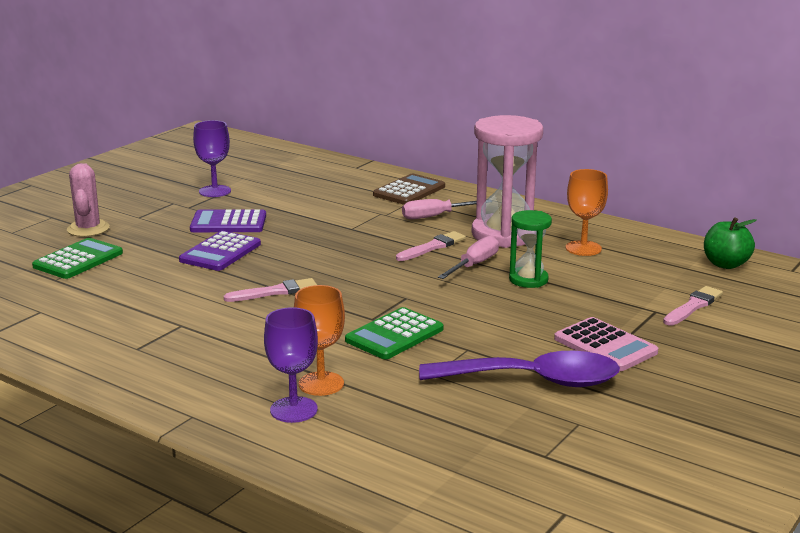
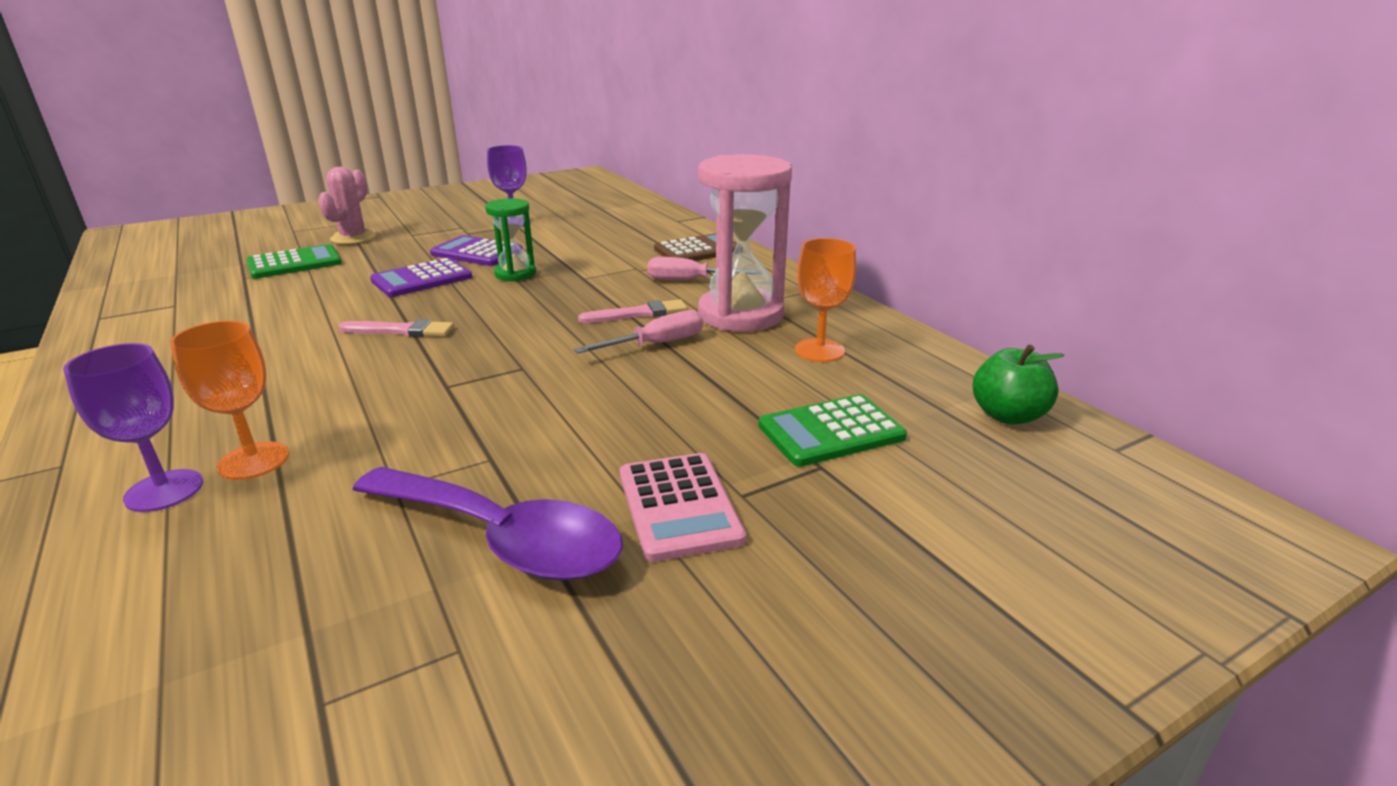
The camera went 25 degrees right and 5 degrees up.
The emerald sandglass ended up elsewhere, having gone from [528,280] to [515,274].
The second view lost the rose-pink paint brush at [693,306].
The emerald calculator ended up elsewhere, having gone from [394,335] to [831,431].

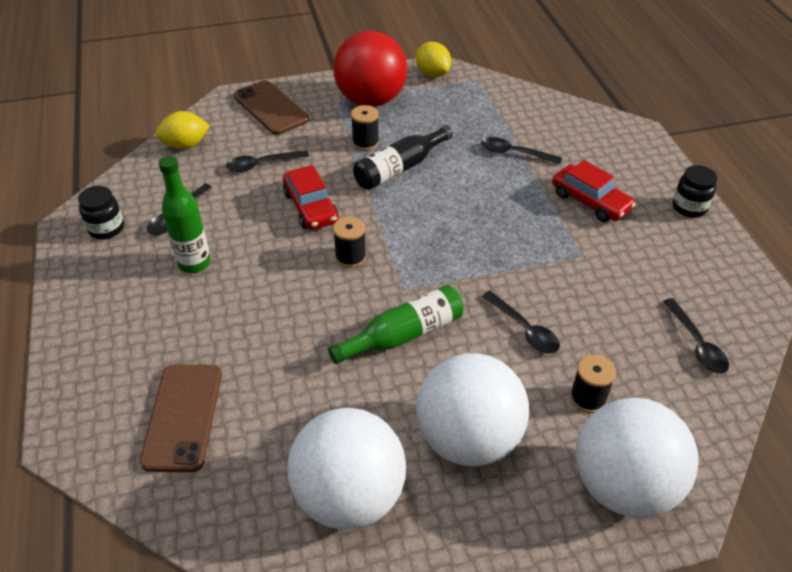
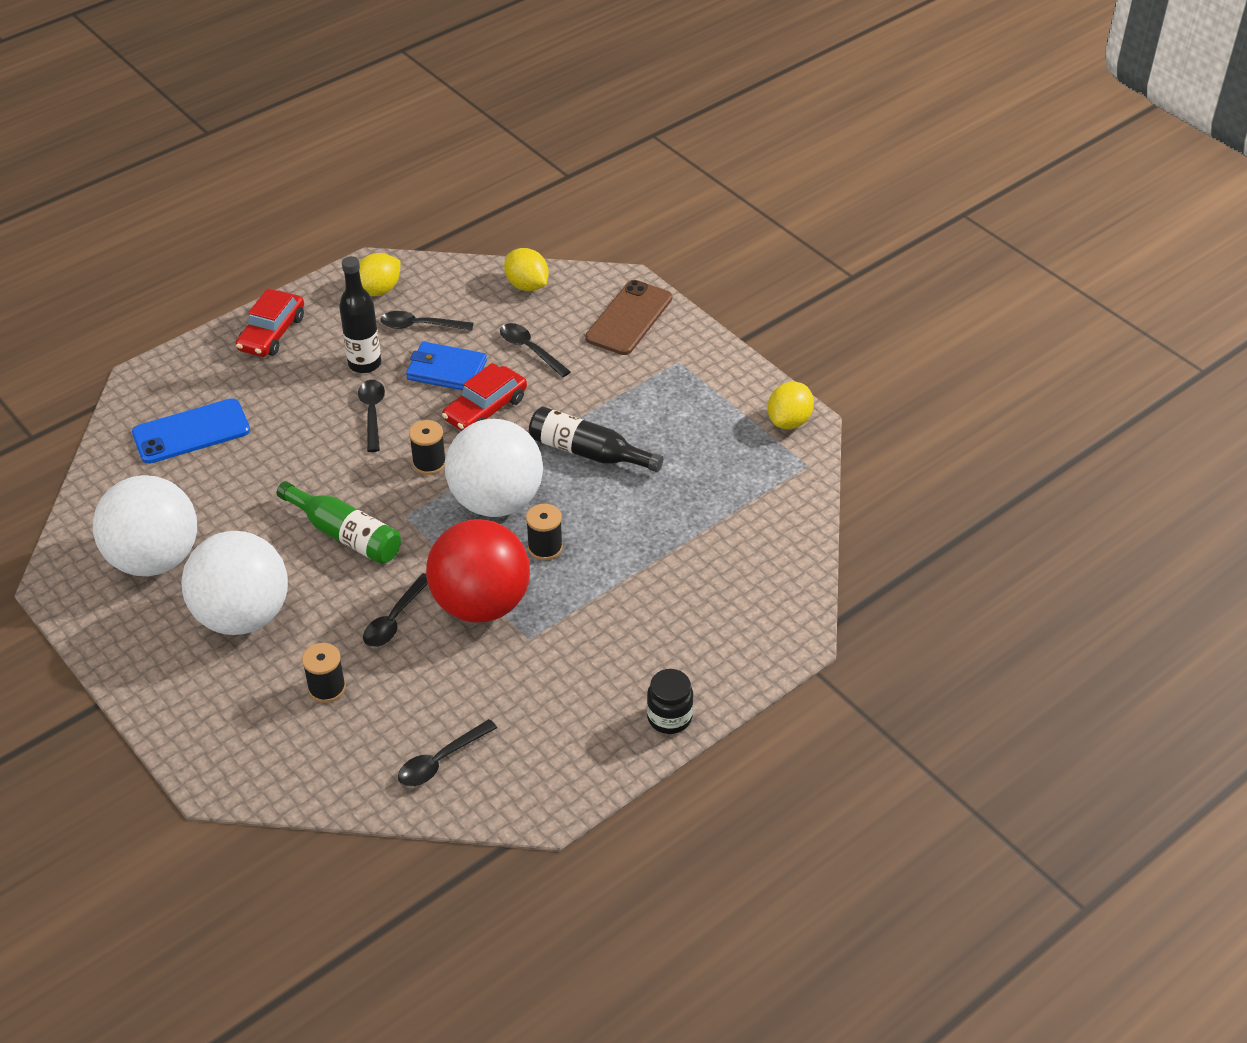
The camera went 65 degrees right and 0 degrees up.
The red play ball ended up elsewhere, having gone from [371,100] to [481,604].
The jet-black bobbin ended up elsewhere, having gone from [365,142] to [545,547].
The jet-black spoon ended up elsewhere, having gone from [514,153] to [372,413].
What was the emerald bottle at [194,263] turned into the jet-black bottle at [364,364].
The red automobile ended up elsewhere, having gone from [590,201] to [272,333].
Where the jet-black jar stood at [106,228], the golden toy lemon came to stand at [378,290].
What was the dark brown mobile phone at [182,417] turned into the royal blue mobile phone at [191,432].
The pure white play ball ended up elsewhere, having gone from [623,485] to [496,501].
The second view gained the royal blue billfold at [446,370].

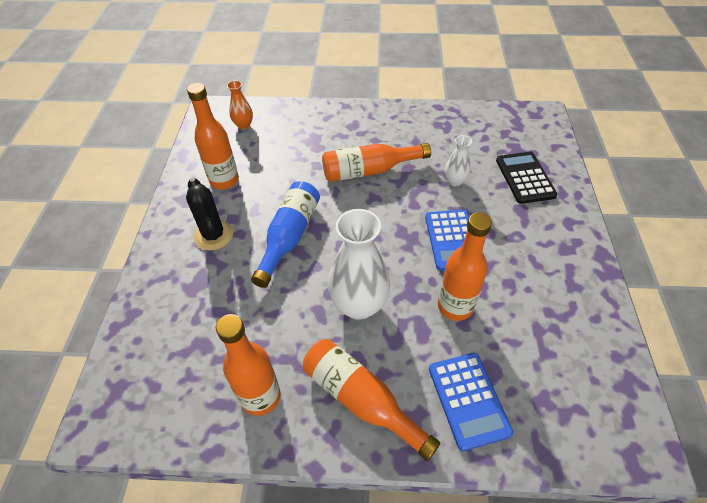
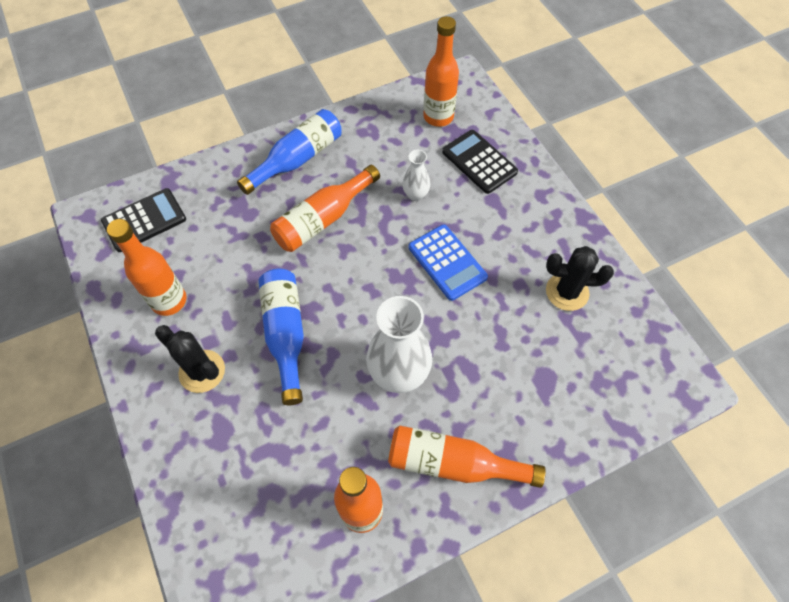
The camera went 30 degrees left and 10 degrees up.
Where the orange-coloured tall vase stood at [244,125], the jet-black calculator came to stand at [144,220].
The orange-coloured bottle ended up elsewhere, having gone from [455,306] to [438,117].
The second view lost the royal blue calculator at [468,400].
The second view gained the royal blue bottle at [297,159].
The second view gained the jet-black saguaro cactus at [567,292].

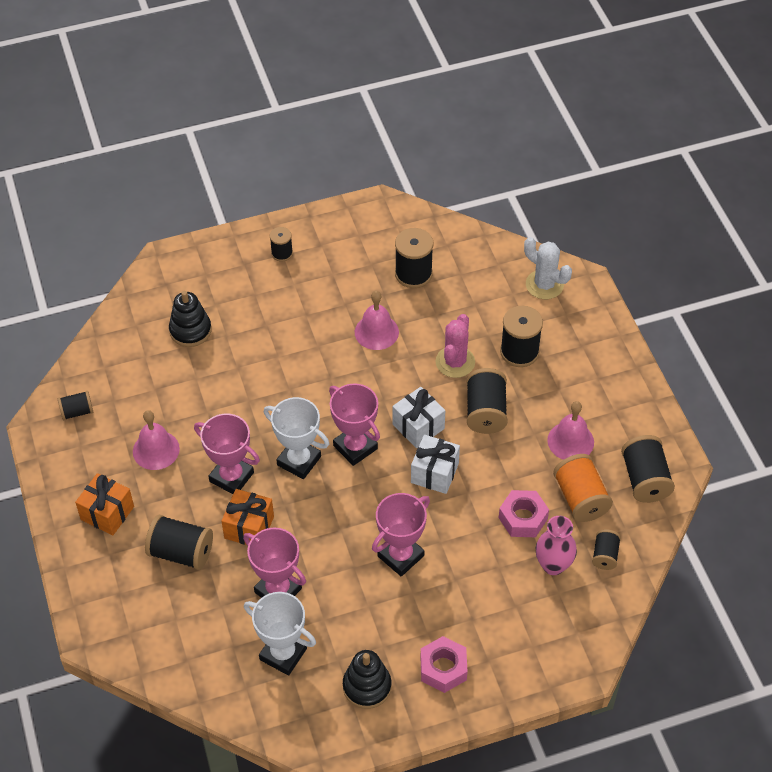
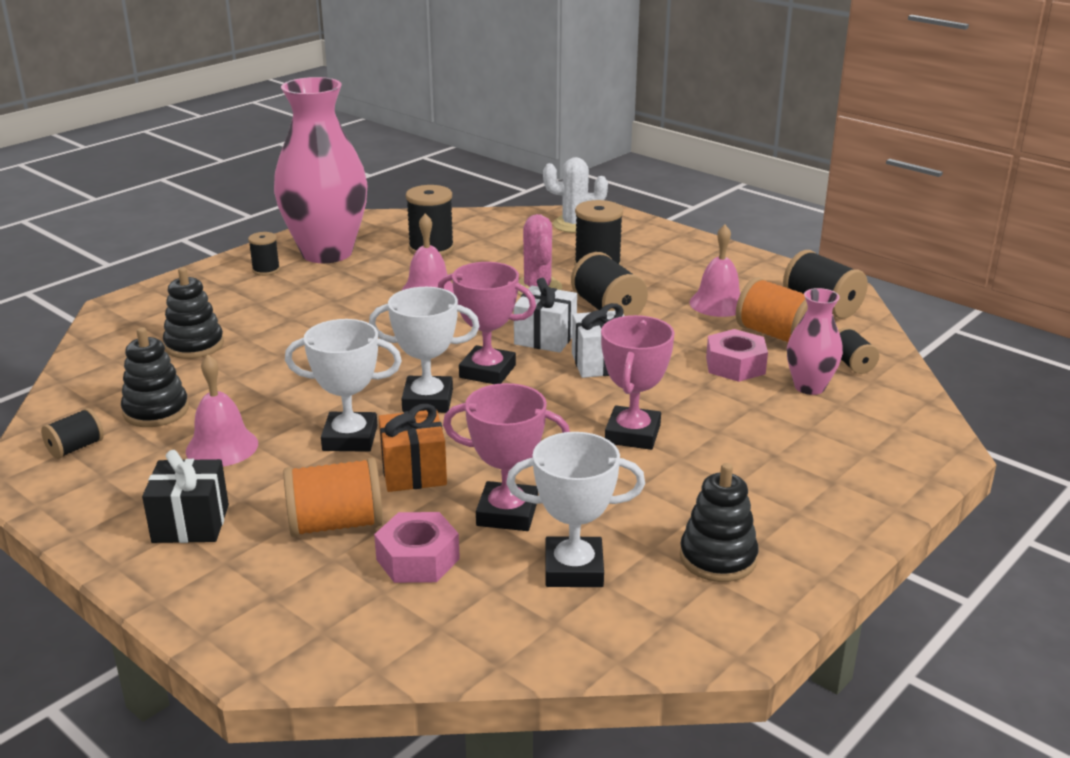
The camera went 30 degrees left and 25 degrees down.
What was the rose-pink award cup at [231,477] turned into the pure white award cup at [350,438].
What was the orange-coloured present at [107,513] turned into the jet-black present at [190,523].
What was the jet-black bobbin at [181,552] turned into the orange-coloured bobbin at [336,524].
The rose-pink nut ended up elsewhere, having gone from [443,668] to [417,559].
The second view gained the rose-pink tall vase at [327,253].
The second view gained the jet-black ring stacker at [156,411].

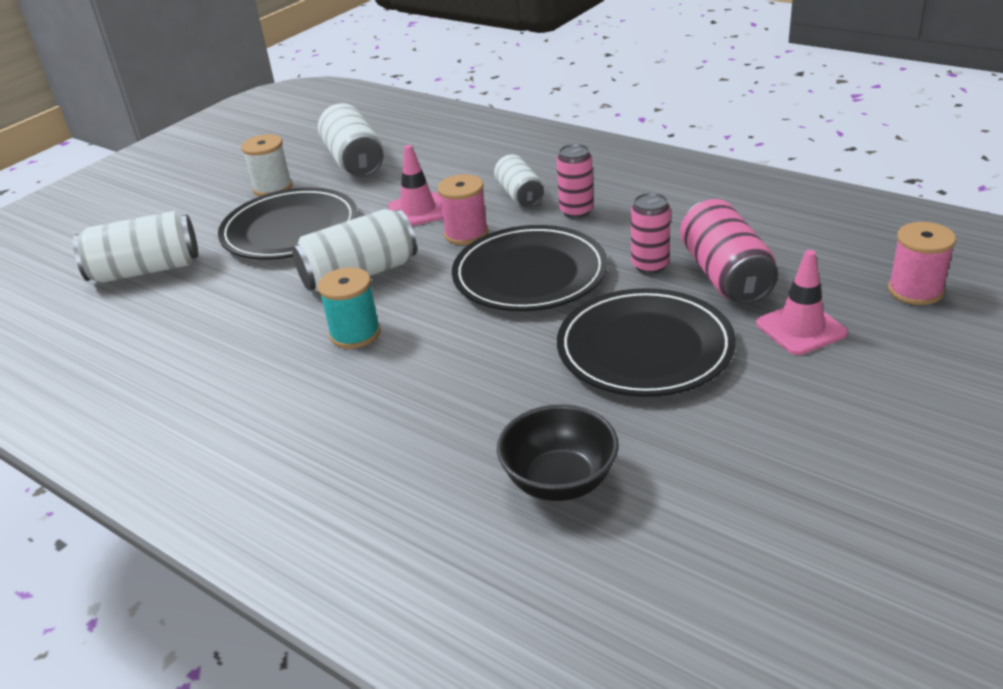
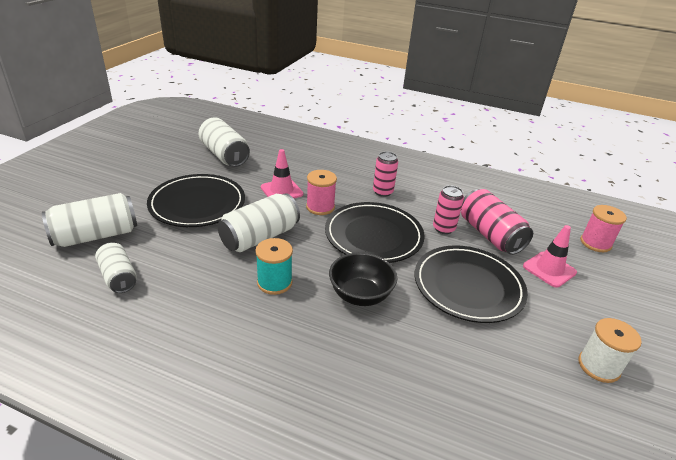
The camera went 20 degrees left and 0 degrees up.
The pure white bobbin ended up elsewhere, having gone from [273,188] to [598,366].
The pure white tin ended up elsewhere, having gone from [519,195] to [118,277].
The jet-black deep dish ended up elsewhere, having gone from [559,481] to [360,295].

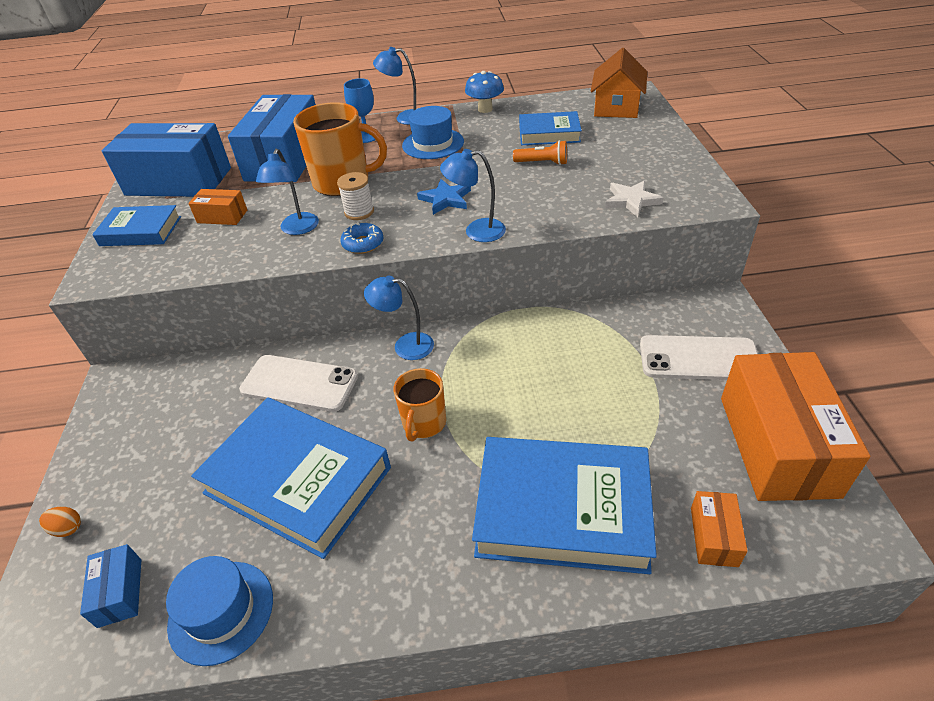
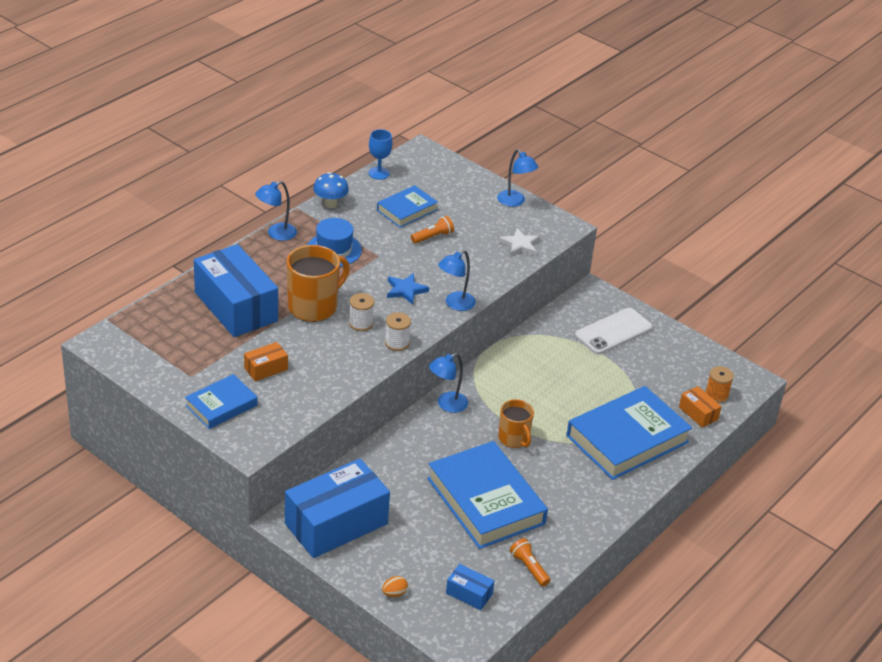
The camera went 50 degrees left and 5 degrees down.
The second view lost the orange-coloured house at [616,107].
The royal blue wine glass ended up elsewhere, having gone from [366,136] to [379,173].
The royal blue box ended up elsewhere, having gone from [179,181] to [336,524].
The royal blue desk lamp ended up elsewhere, having gone from [297,229] to [515,202].
Where the royal blue donut stood at [363,244], the pure white bobbin came to stand at [397,343].
The second view lost the orange-coloured box at [777,445].
The second view lost the pure white mobile phone at [299,383].
The royal blue hardback at [297,480] ended up facing another way, 75 degrees clockwise from before.
Where the royal blue hat stood at [221,611], the orange-coloured pocket torch came to stand at [529,568].
The second view gained the orange-coloured bobbin at [716,395].

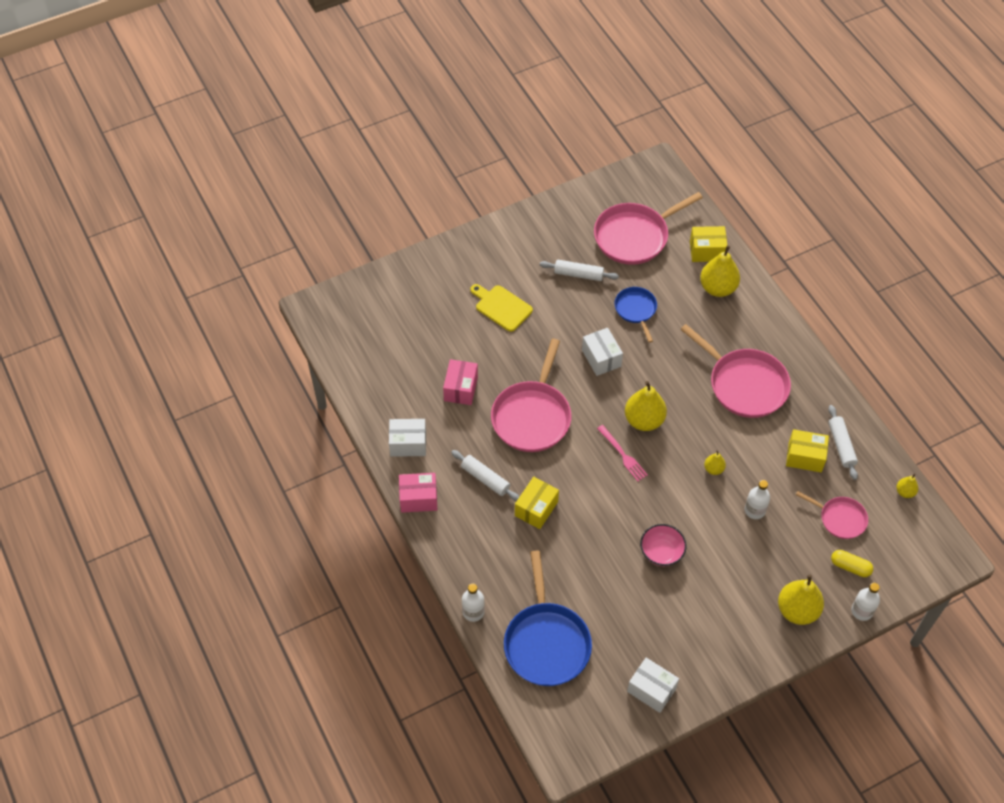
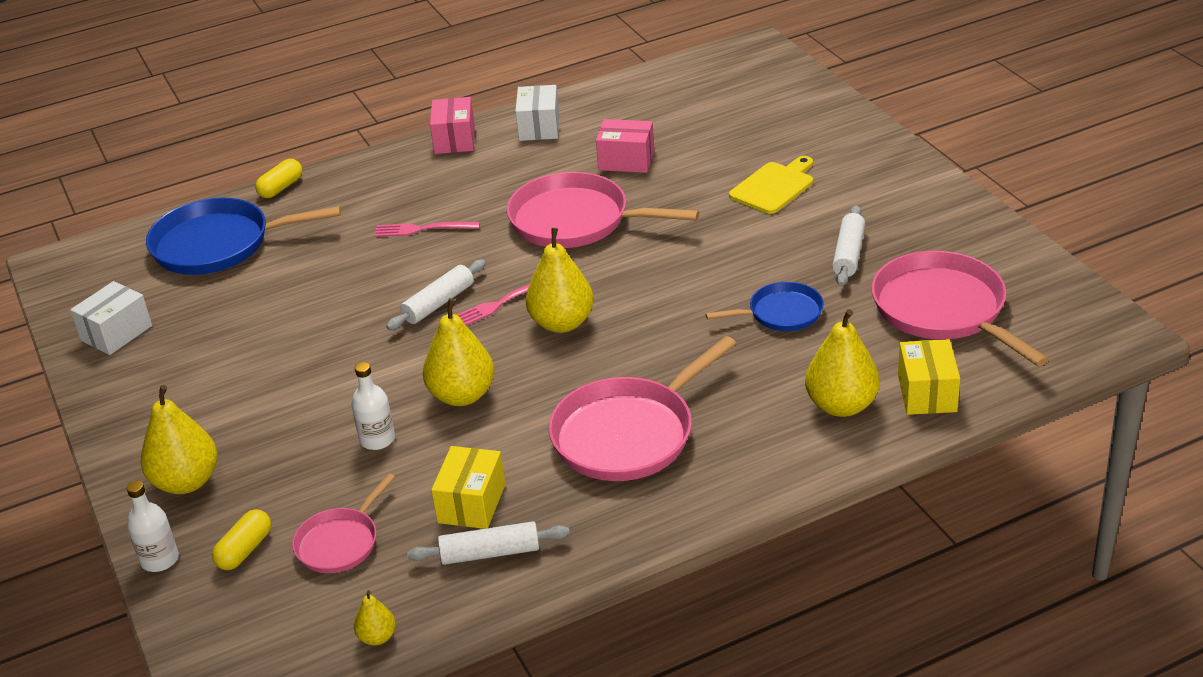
The camera went 95 degrees right and 20 degrees down.
The second view lost the pure white box at [601,358].
The pure white rolling pin ended up elsewhere, having gone from [485,479] to [438,303].
The size of the golden pear fruit at [713,469] changed by a factor of 2.01.
Where the golden box stood at [536,508], the rose-pink table fork came to stand at [422,229].
The second view lost the rose-pink deep dish at [661,552].
Where the pure white bottle stood at [473,612], the golden pill came to stand at [281,188].

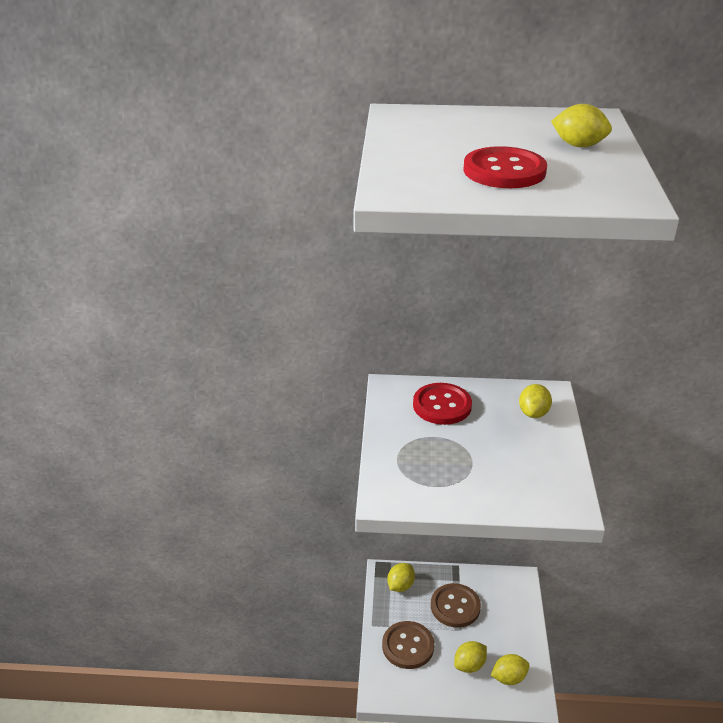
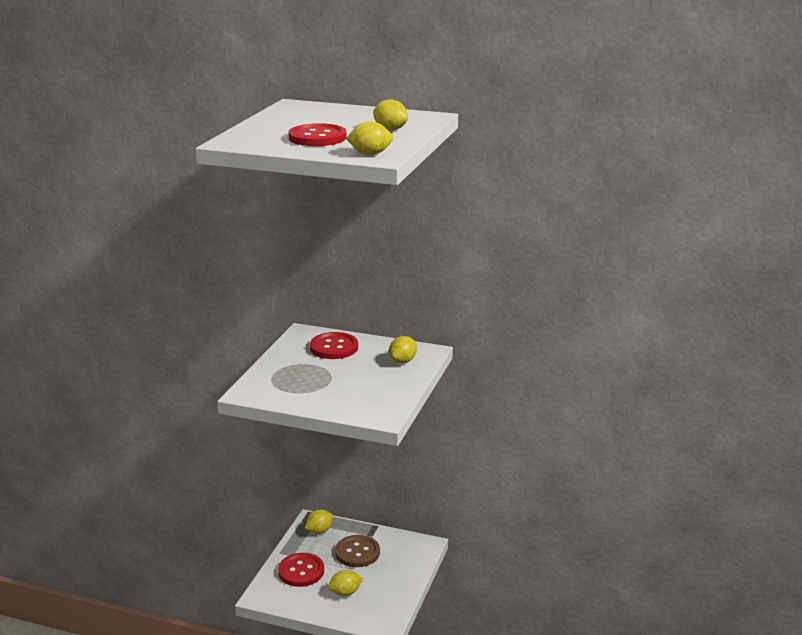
The camera went 15 degrees right and 10 degrees down.
What was the dark brown sewing button at [408,646] turned into the red sewing button at [301,571].
The golden toy lemon ended up elsewhere, having gone from [509,678] to [370,154].

